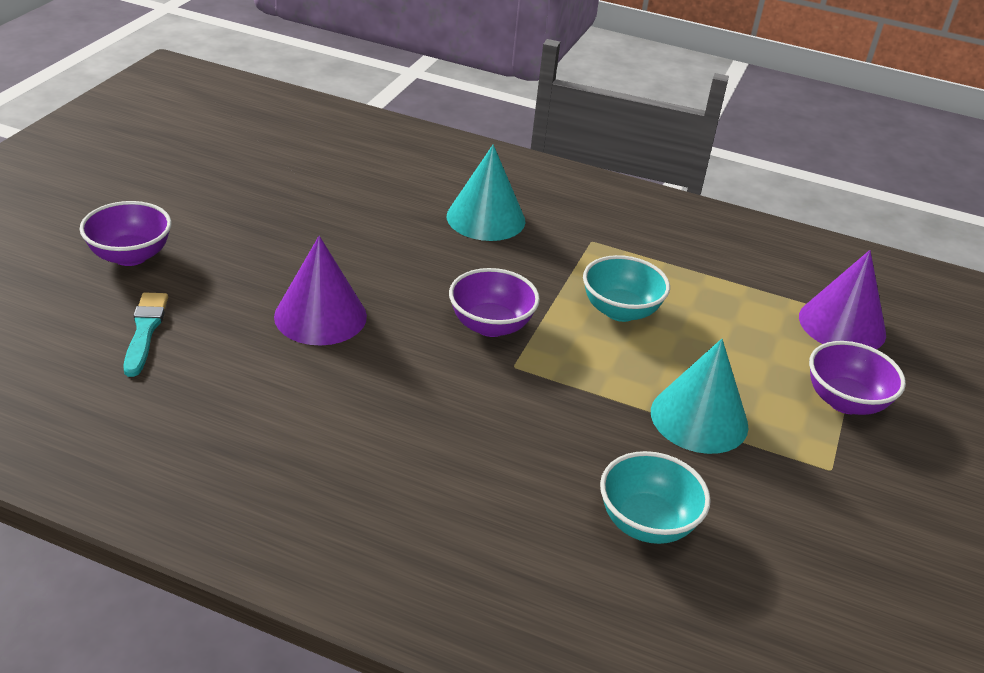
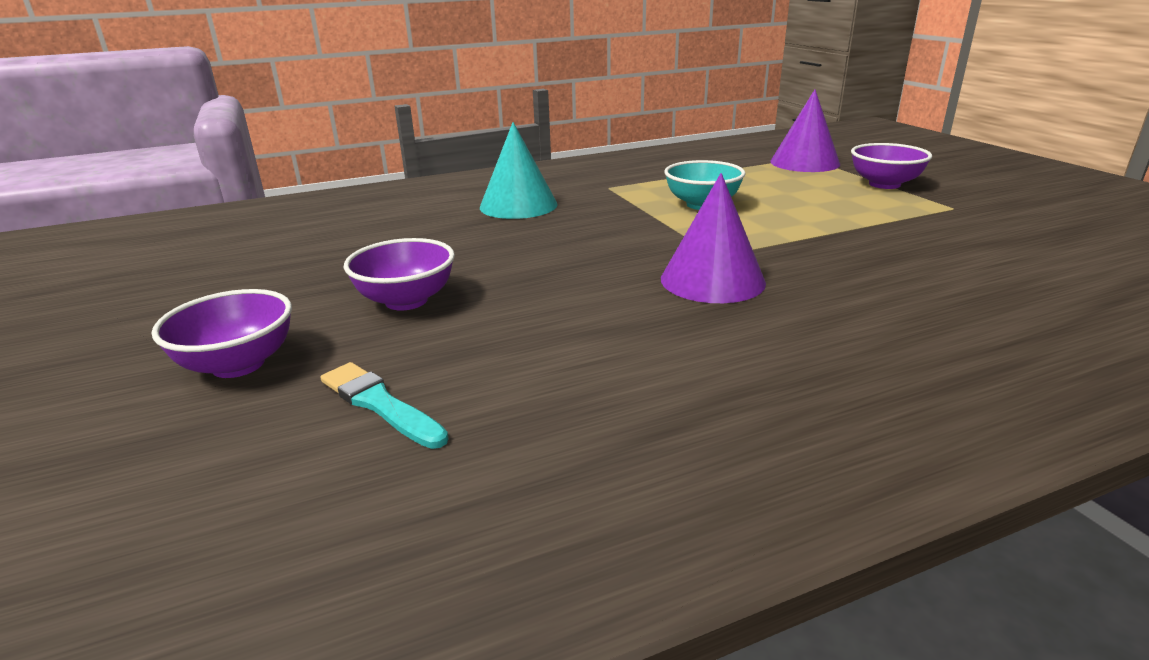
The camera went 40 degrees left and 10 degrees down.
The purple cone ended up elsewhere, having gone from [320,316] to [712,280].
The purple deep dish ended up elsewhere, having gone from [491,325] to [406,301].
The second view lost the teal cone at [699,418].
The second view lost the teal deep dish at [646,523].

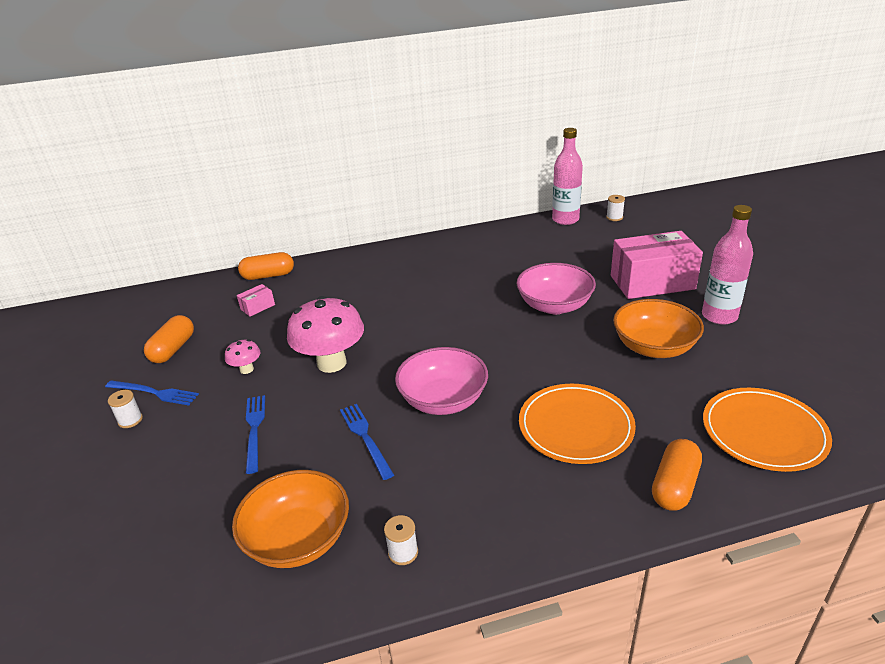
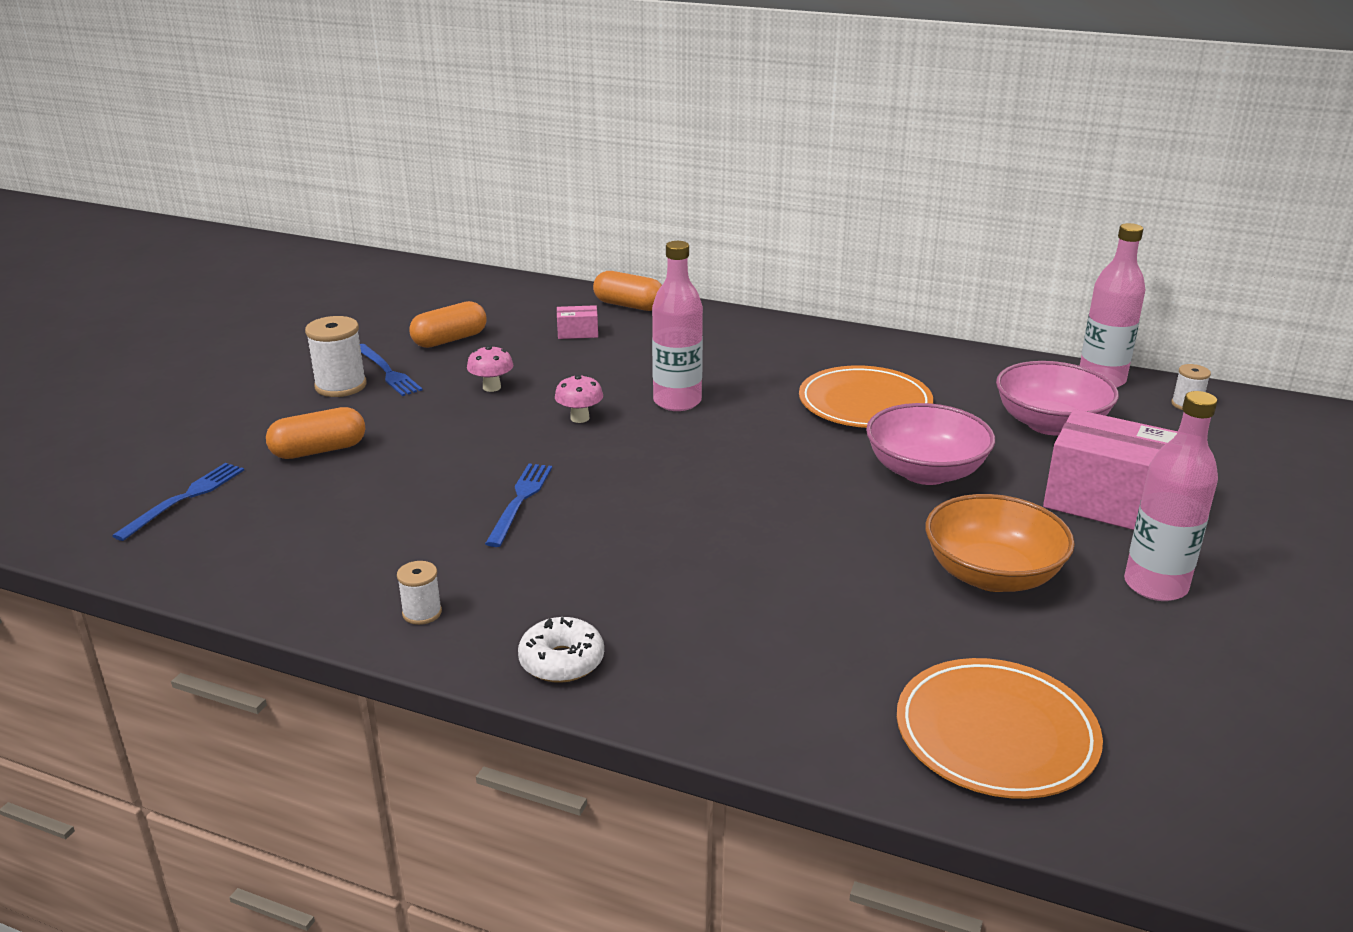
The camera went 35 degrees right and 5 degrees down.
The size of the rose-pink mushroom at [331,363] changed by a factor of 0.46.
The rose-pink deep dish ended up elsewhere, having gone from [443,400] to [1050,424].
The orange-coloured dinner plate ended up elsewhere, having gone from [575,426] to [864,403].
The size of the pure white bobbin at [130,420] changed by a factor of 1.76.
The royal blue table fork ended up elsewhere, having gone from [254,429] to [185,499].
The orange-coloured pill ended up elsewhere, having gone from [674,486] to [319,450].
The second view lost the orange-coloured deep dish at [298,539].
The second view gained the rose-pink bottle at [677,402].
The second view gained the pure white donut at [561,661].

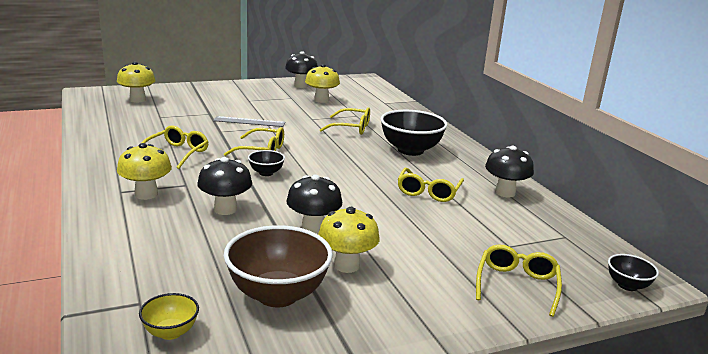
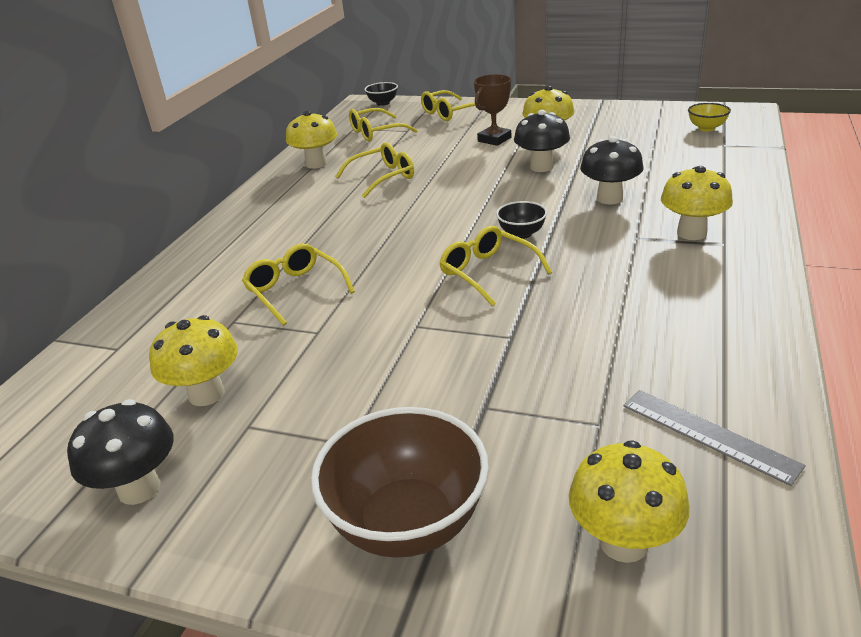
The camera went 135 degrees left and 10 degrees up.
The second view lost the jet-black deep dish at [410,150].
The grey measuring stick ended up elsewhere, having gone from [249,122] to [709,434].
The golden eyeglasses ended up elsewhere, having gone from [177,153] to [376,132].
What was the jet-black mushroom at [505,192] turned into the golden mushroom at [316,164].
The dark brown deep dish ended up elsewhere, having gone from [277,295] to [407,523].
The second view gained the dark brown award cup at [494,139].

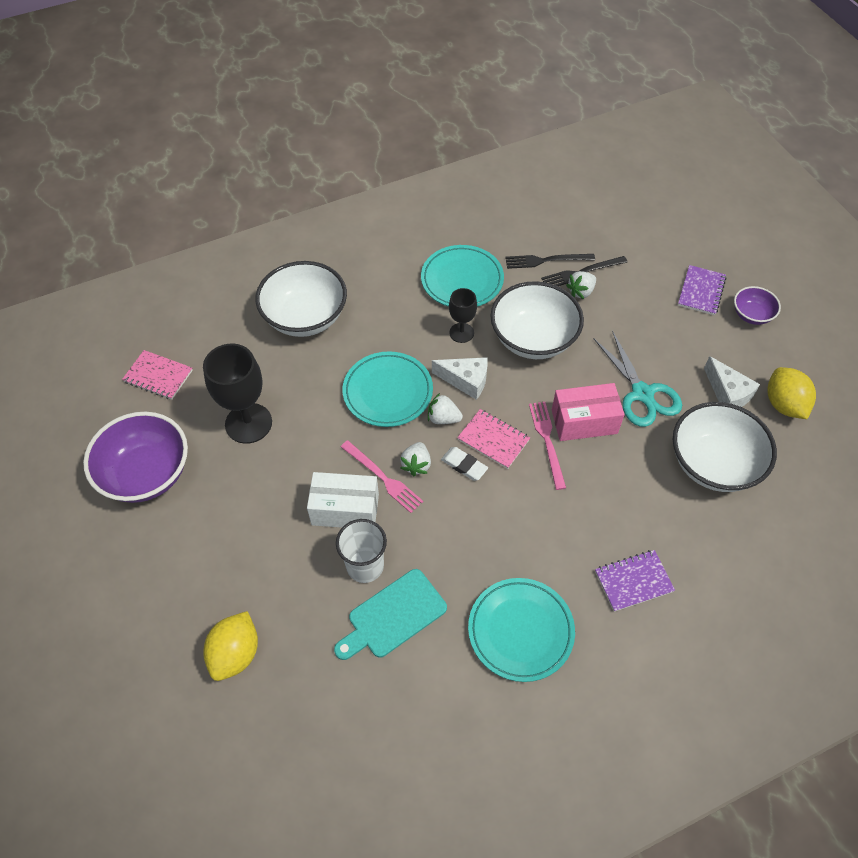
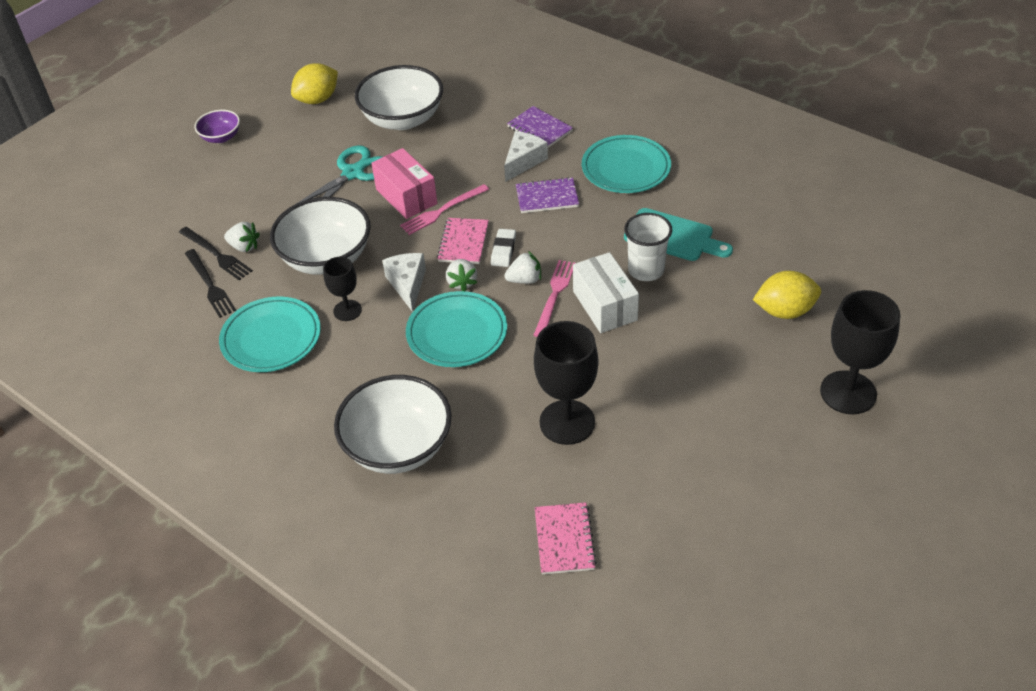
The camera went 115 degrees left and 10 degrees down.
The purple notepad ended up elsewhere, having gone from [701,291] to [547,197].
The pure white piece of cheese ended up elsewhere, having gone from [727,393] to [523,161].
The second view lost the purple deep dish at [146,474].
The second view gained the jet-black wine glass at [848,392].

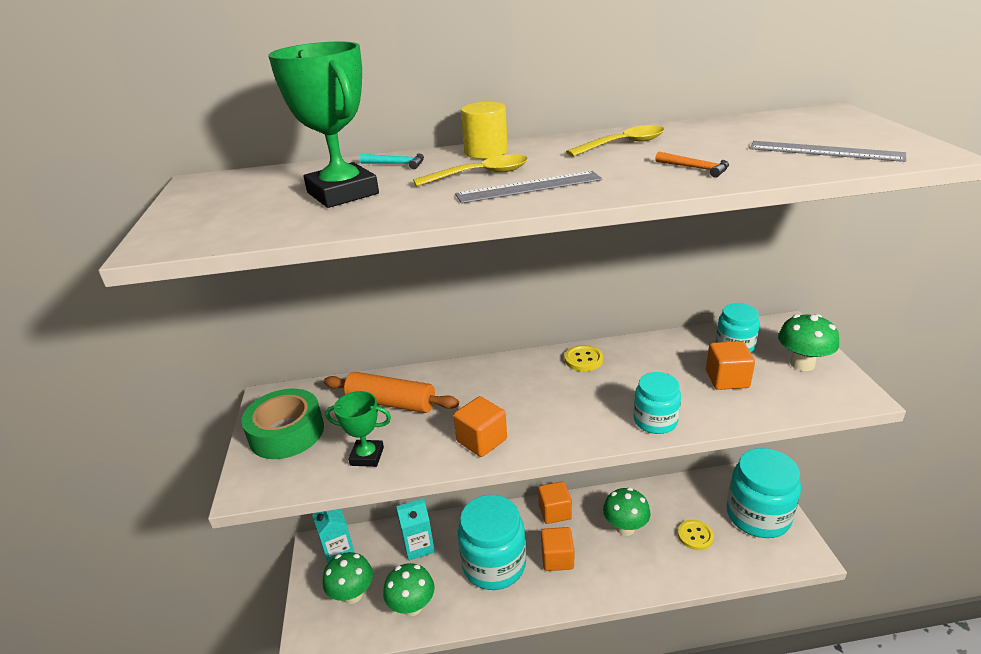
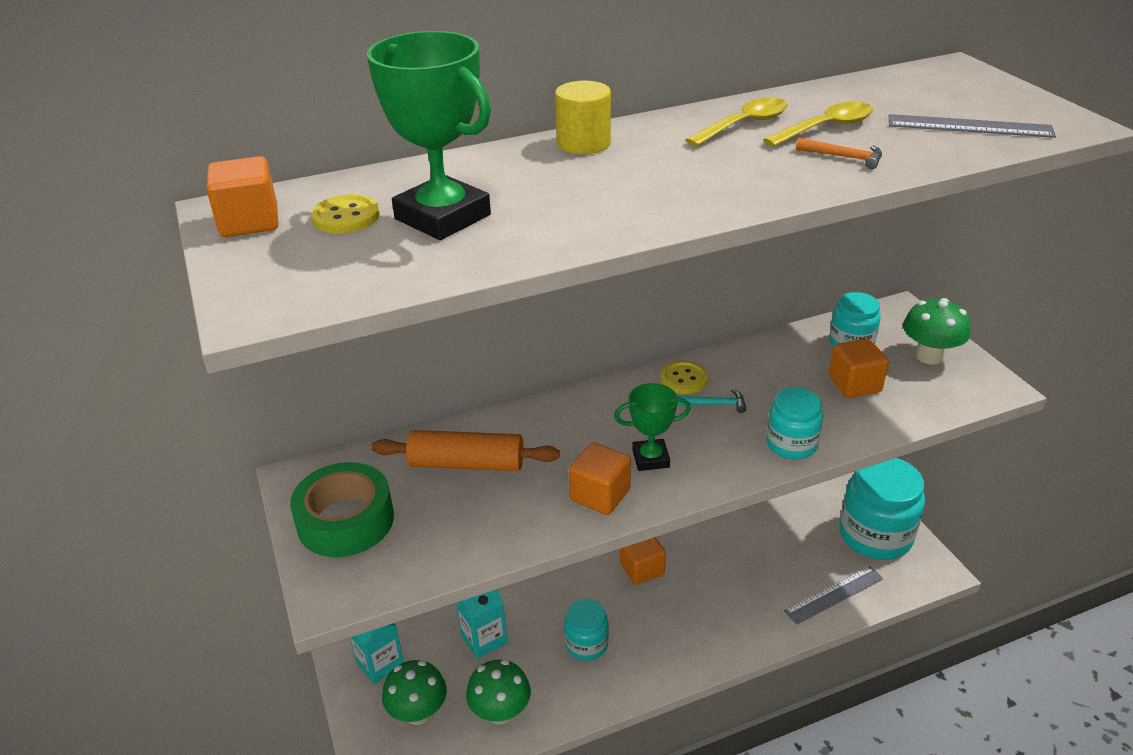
The camera went 15 degrees left and 5 degrees up.
The teal carpenter's hammer ended up elsewhere, having gone from [396,164] to [715,404].
The golden spoon ended up elsewhere, having gone from [480,175] to [826,128].
The grey measuring stick ended up elsewhere, having gone from [529,187] to [834,594].
The emerald award cup ended up elsewhere, having gone from [367,456] to [650,458].
The second view lost the emerald mushroom at [625,528].
The size of the teal jar at [494,564] changed by a factor of 0.54.
The golden sewing button ended up elsewhere, having gone from [695,536] to [346,217].
The orange-coloured block ended up elsewhere, having gone from [557,558] to [249,222].

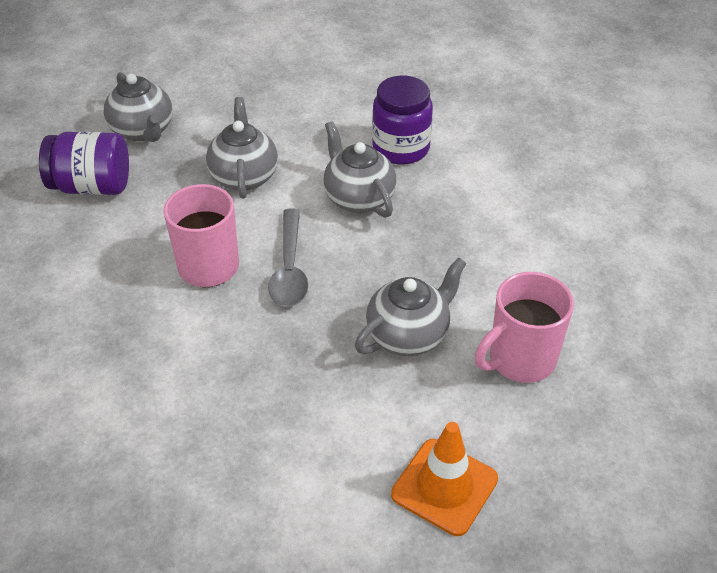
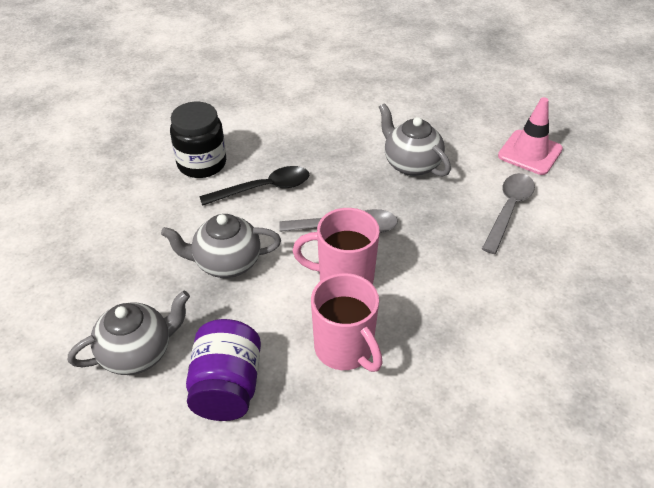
The camera went 90 degrees left and 0 degrees up.
What was the purple jar at [401,148] turned into the jet-black jar at [202,163].
Where the grey teapot stood at [358,198], the jet-black spoon came to stand at [264,188].
The rose-pink tea mug ended up elsewhere, having gone from [520,360] to [345,349].
What was the orange-coloured road cone at [444,486] turned into the rose-pink road cone at [530,152].
The second view gained the grey spoon at [509,209].

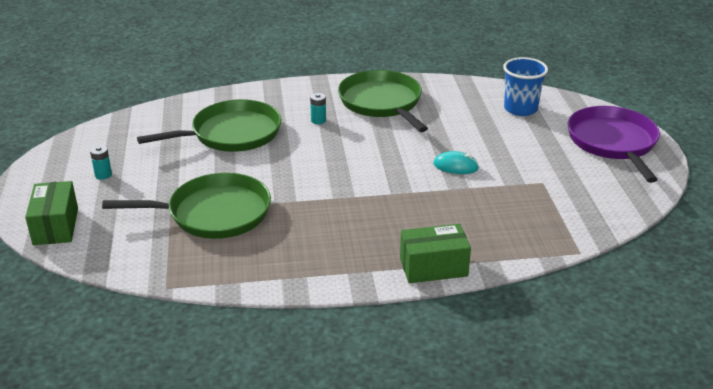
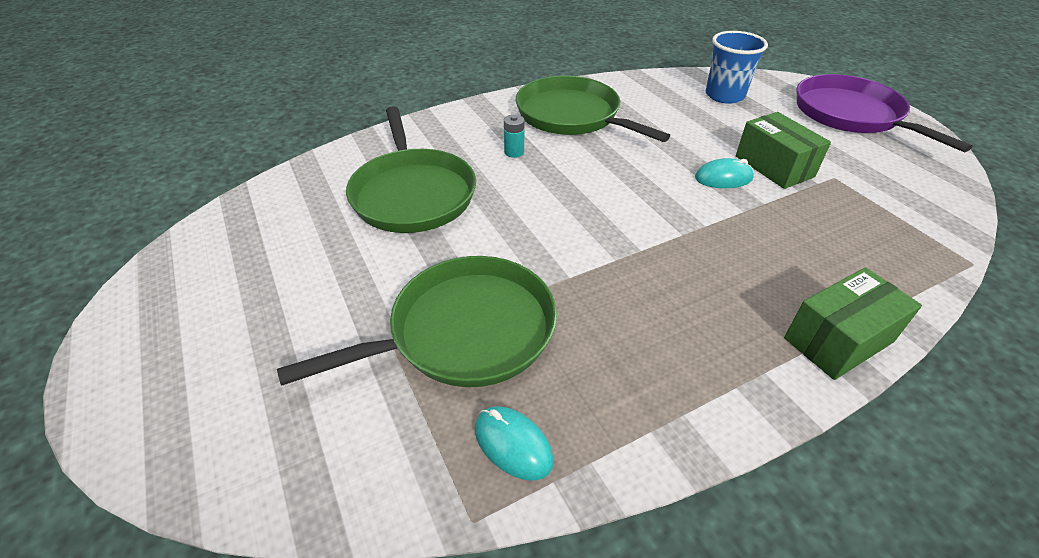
The camera went 20 degrees left and 10 degrees up.
The emerald pan at [231,134] ended up facing another way, 120 degrees clockwise from before.
The second view lost the teal power cell at [103,175].
The emerald box ended up elsewhere, having gone from [55,226] to [774,166].
The second view gained the teal PC mouse at [513,444].

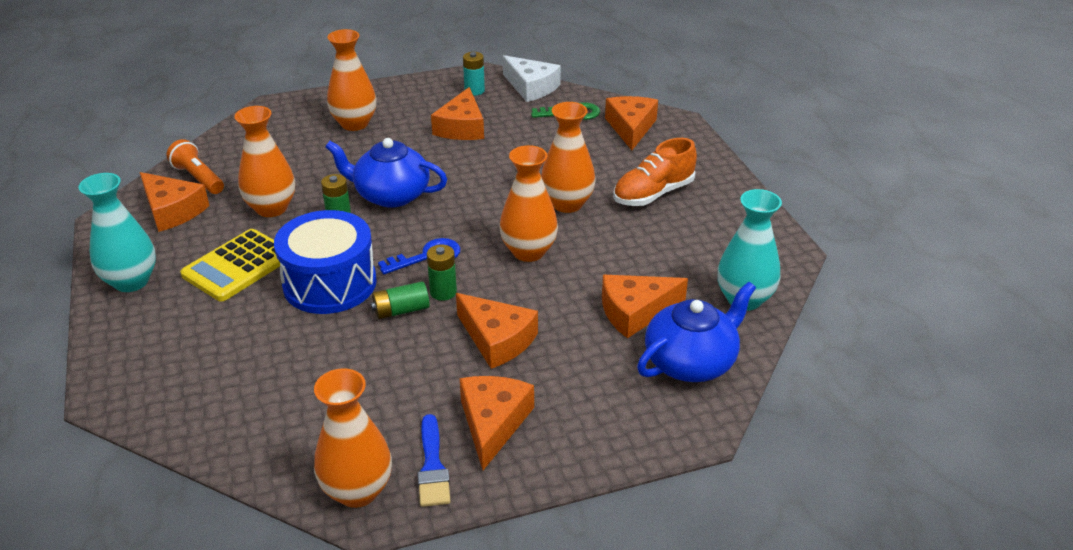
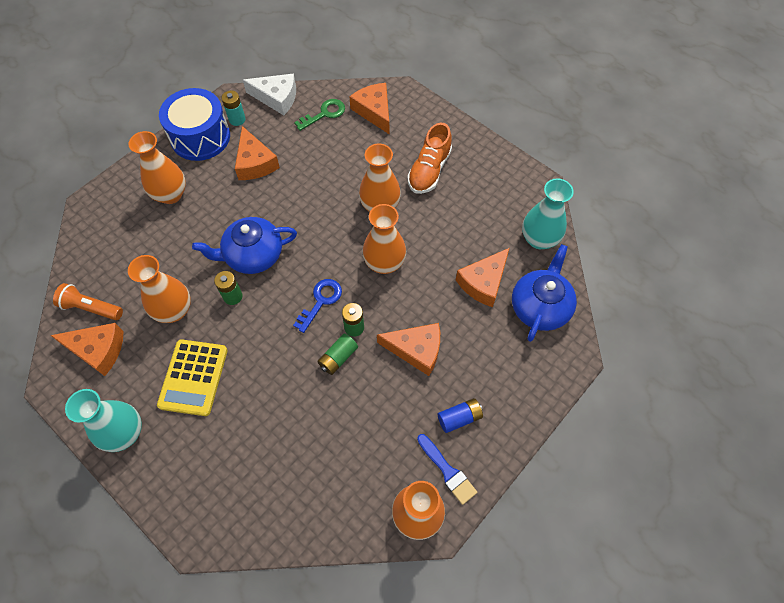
The camera went 30 degrees left and 25 degrees up.
The royal blue snare drum ended up elsewhere, having gone from [330,283] to [200,137].
Where the orange-coloured piece of cheese stood at [493,423], the royal blue power cell came to stand at [459,418].

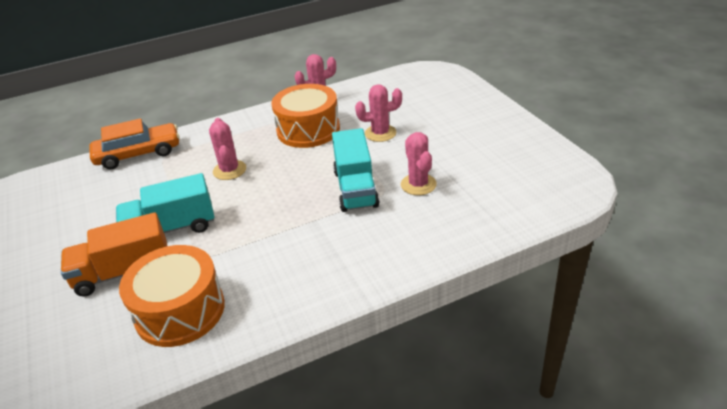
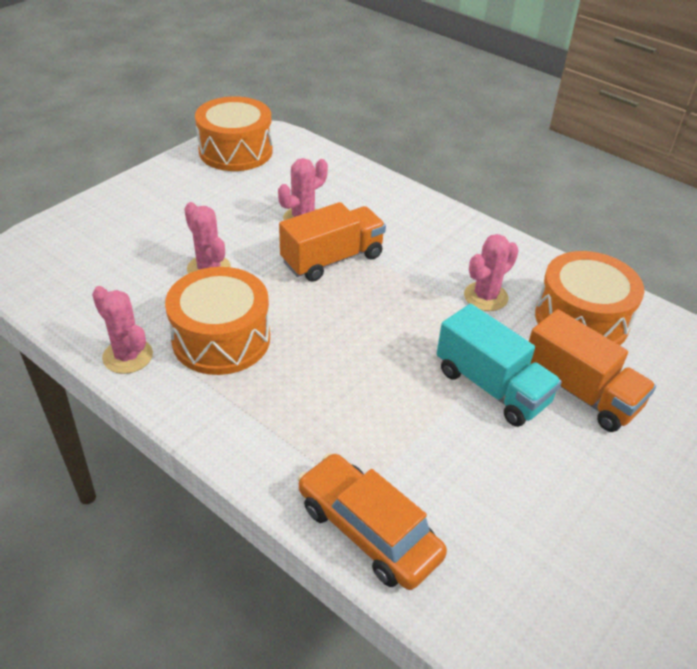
The camera went 120 degrees left and 5 degrees up.
The rose-pink saguaro cactus ended up elsewhere, having gone from [229,170] to [485,297].
What was the teal truck at [355,188] turned into the orange-coloured truck at [332,259].
The second view gained the orange-coloured snare drum at [235,151].

